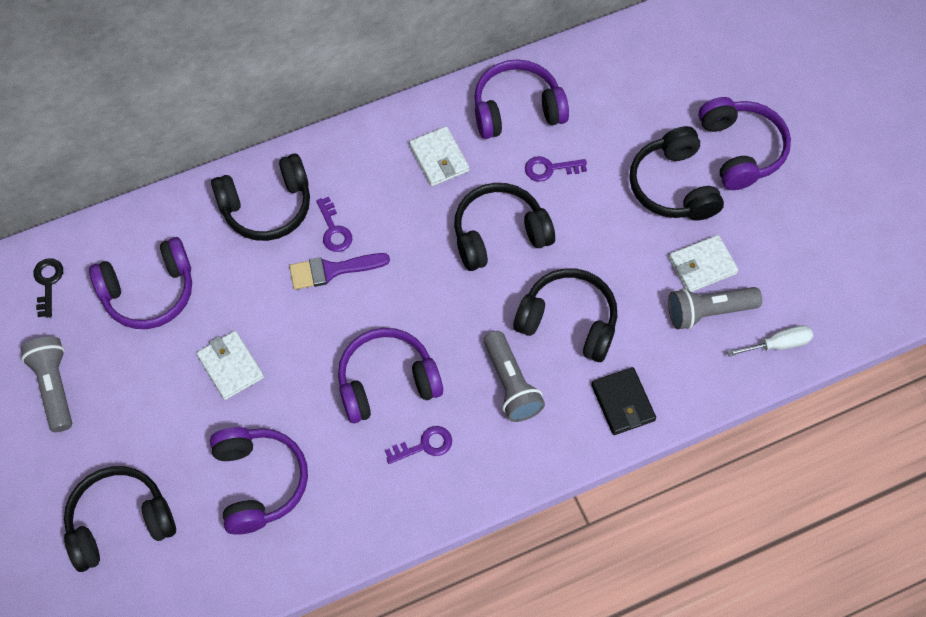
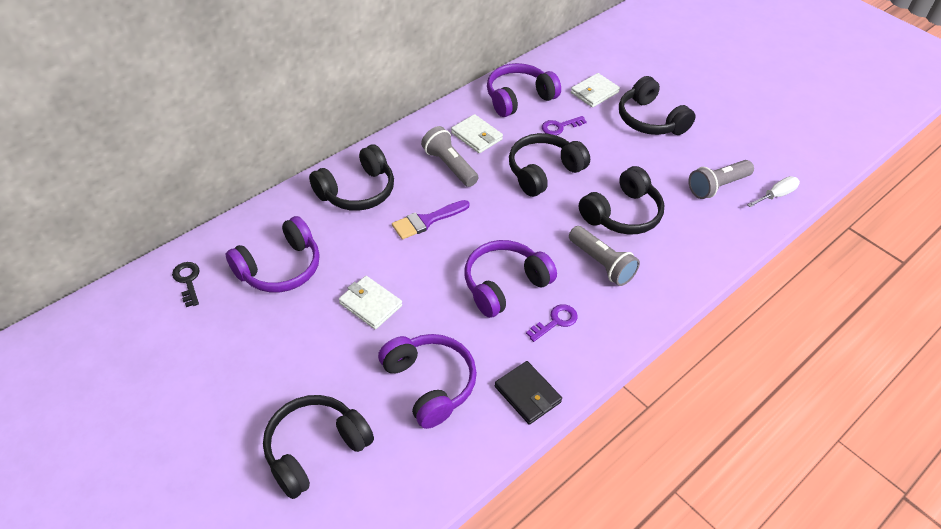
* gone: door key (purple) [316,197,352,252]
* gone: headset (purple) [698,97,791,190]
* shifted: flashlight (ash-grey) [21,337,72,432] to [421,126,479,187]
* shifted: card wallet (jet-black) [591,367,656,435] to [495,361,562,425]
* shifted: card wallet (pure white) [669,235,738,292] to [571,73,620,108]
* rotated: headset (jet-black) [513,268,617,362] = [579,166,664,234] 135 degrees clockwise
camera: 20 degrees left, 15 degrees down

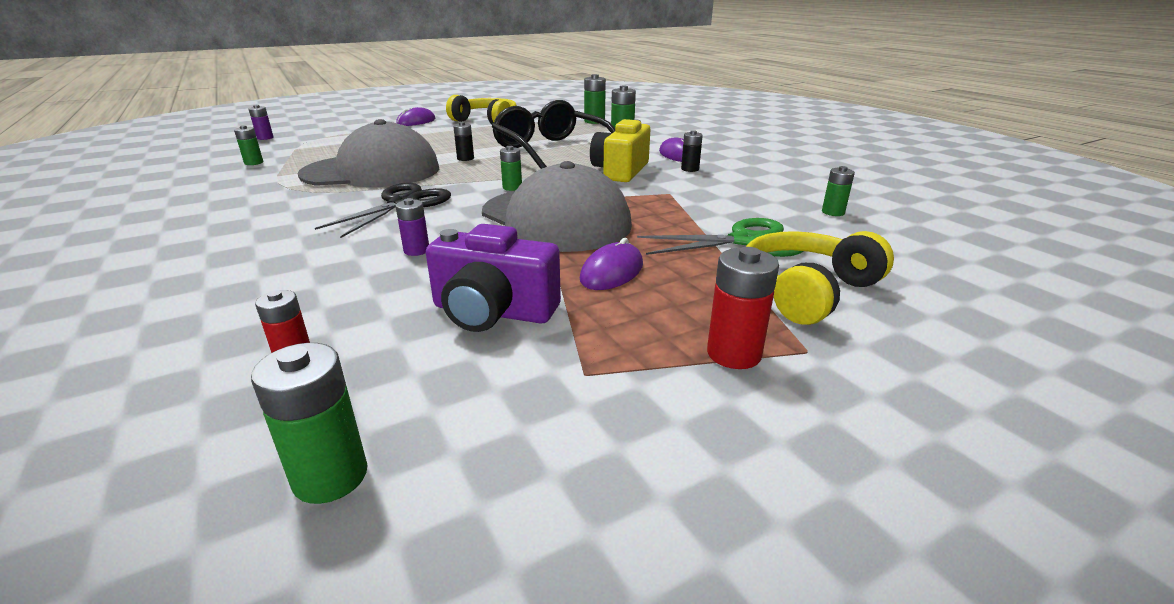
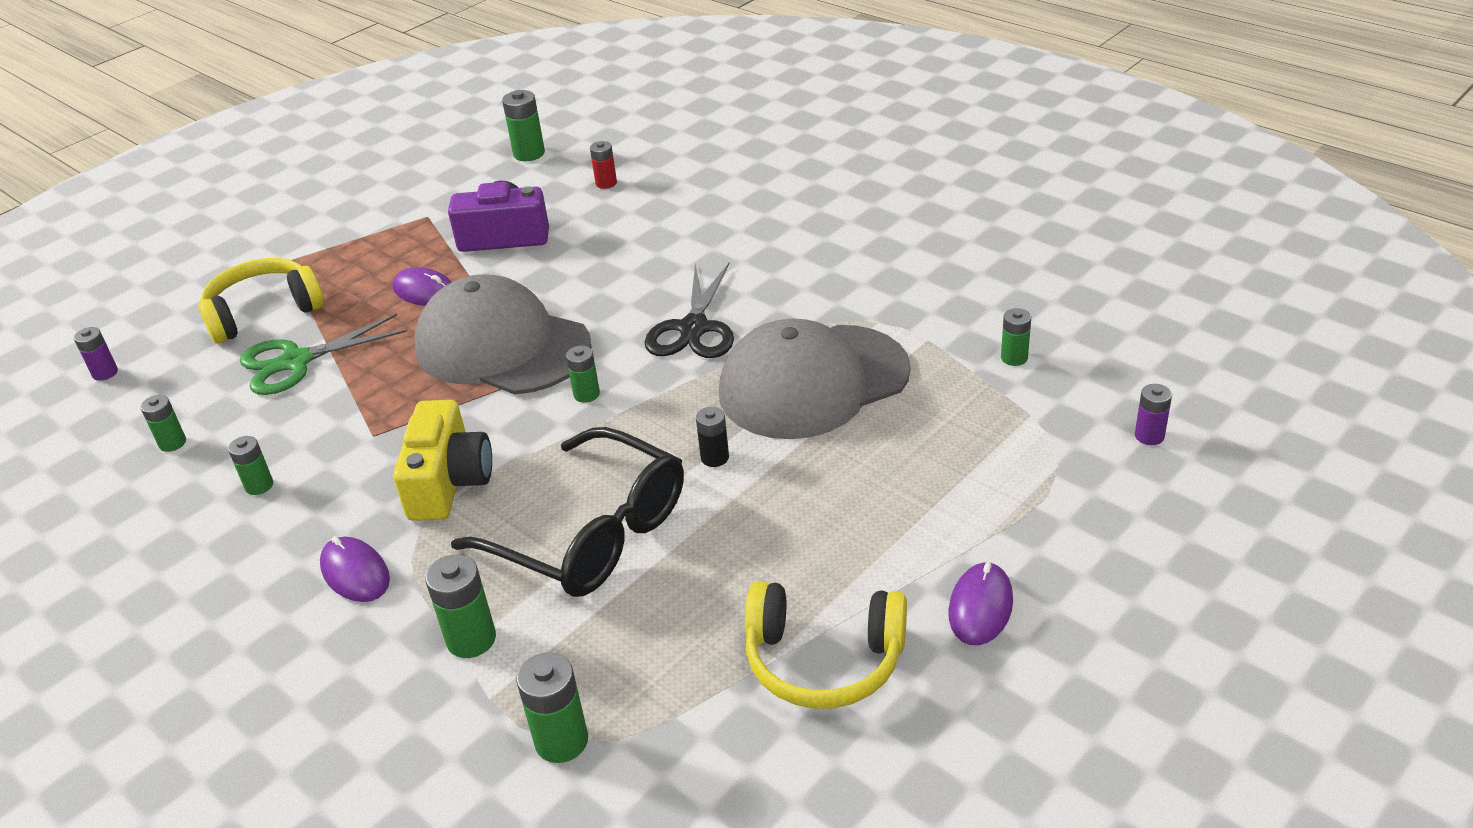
* gone: battery (jet-black) [681,130,703,172]
* gone: battery (scarlet) [707,247,779,369]
* new: battery (emerald) [228,436,273,495]
* shifted: battery (purple) [396,198,429,256] to [74,327,118,381]
* rotated: PC mouse (purple) [580,238,643,290] = [392,267,452,306] 75 degrees counterclockwise
* rotated: headset (bright yellow) [746,231,894,325] = [198,258,324,344] 150 degrees counterclockwise
camera: 165 degrees right, 10 degrees up

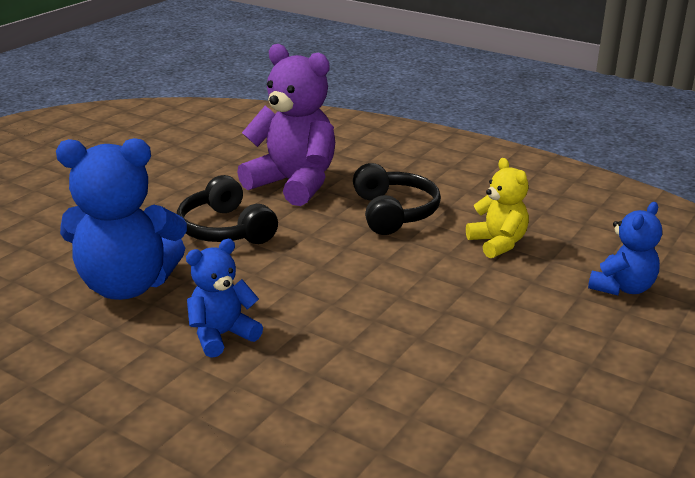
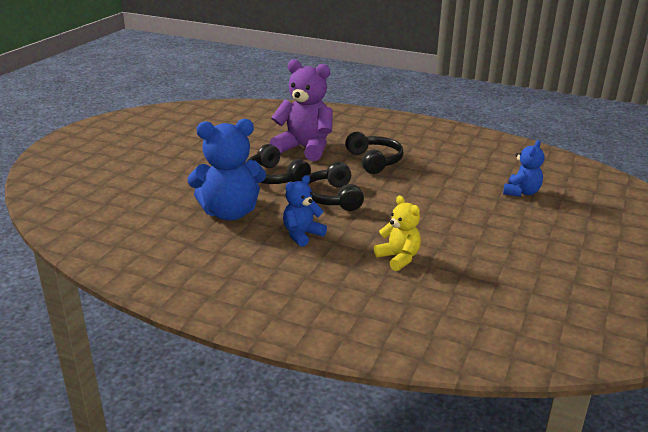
* new: headset (jet-black) [308,162,364,211]
* shifted: teddy bear (bright yellow) [466,158,529,258] to [374,196,421,271]
camera: 10 degrees left, 0 degrees up

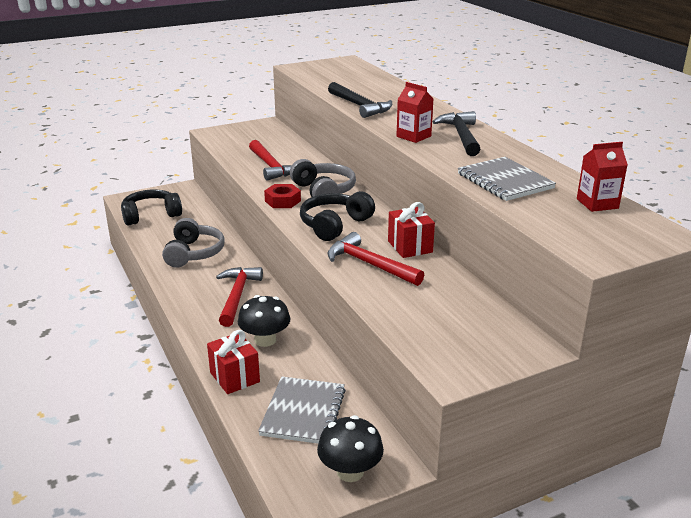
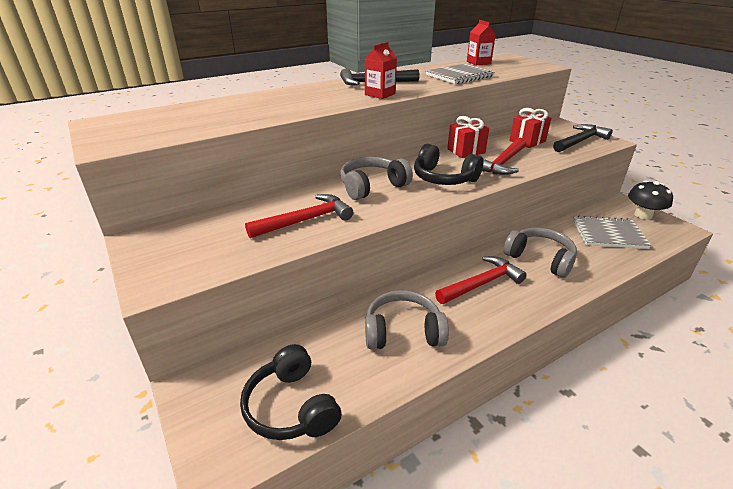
* gone: hex nut (scarlet) [264,184,301,208]
* shifted: present (scarlet) [207,330,260,394] to [509,108,551,148]
* shifted: carpenter's hammer (jet-black) [328,82,392,118] to [553,124,613,152]
* swapped: toadstool (jet-black) [238,295,291,347] to headset (ash-grey) [503,228,577,278]
* rotated: carpenter's hammer (scarlet) [216,267,263,327] = [435,256,527,304] 150 degrees clockwise
camera: 95 degrees left, 5 degrees up

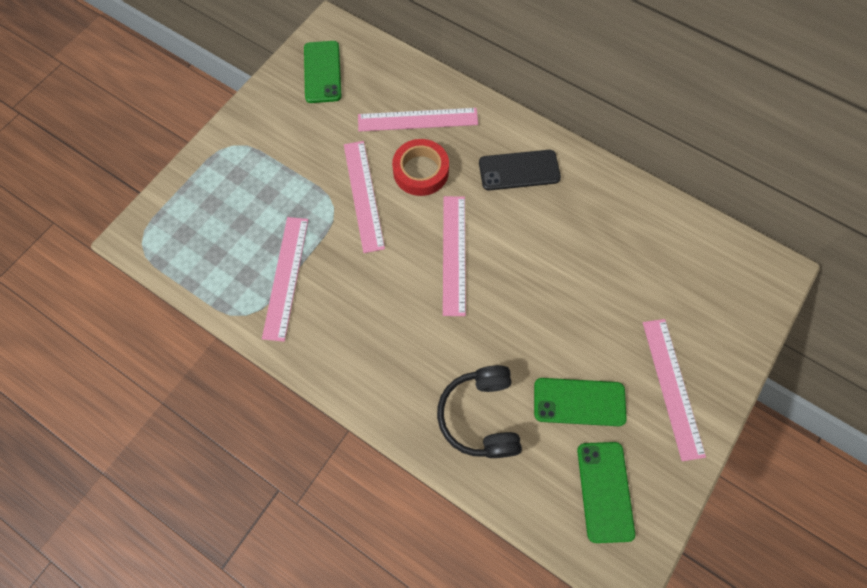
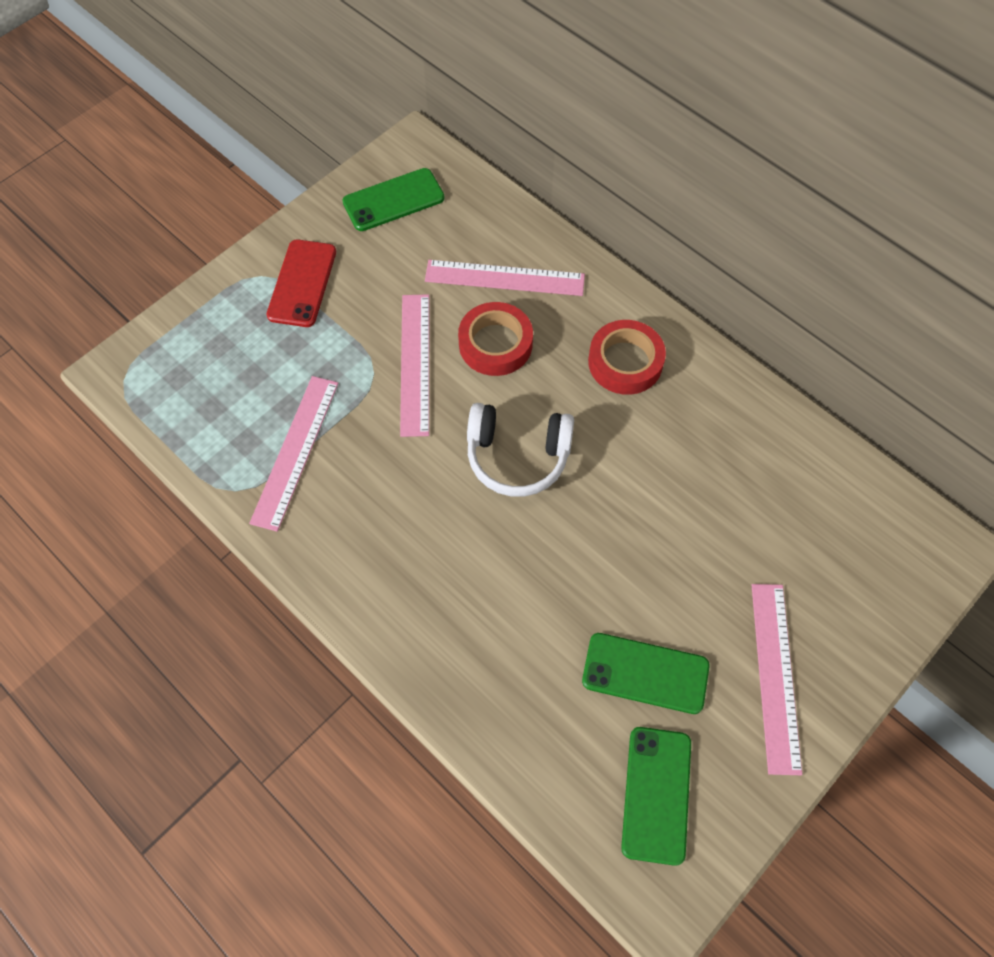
* gone: headset (jet-black) [437,365,522,458]
* new: smartphone (scarlet) [266,239,336,327]
* swapped: straightedge (rosy) [443,196,466,316] to headset (pure white) [467,403,574,497]
* swapped: smartphone (jet-black) [479,150,561,190] to tape (scarlet) [588,320,666,395]
* rotated: smartphone (emerald) [304,41,342,103] = [342,168,445,231] 60 degrees clockwise
camera: 10 degrees right, 5 degrees down

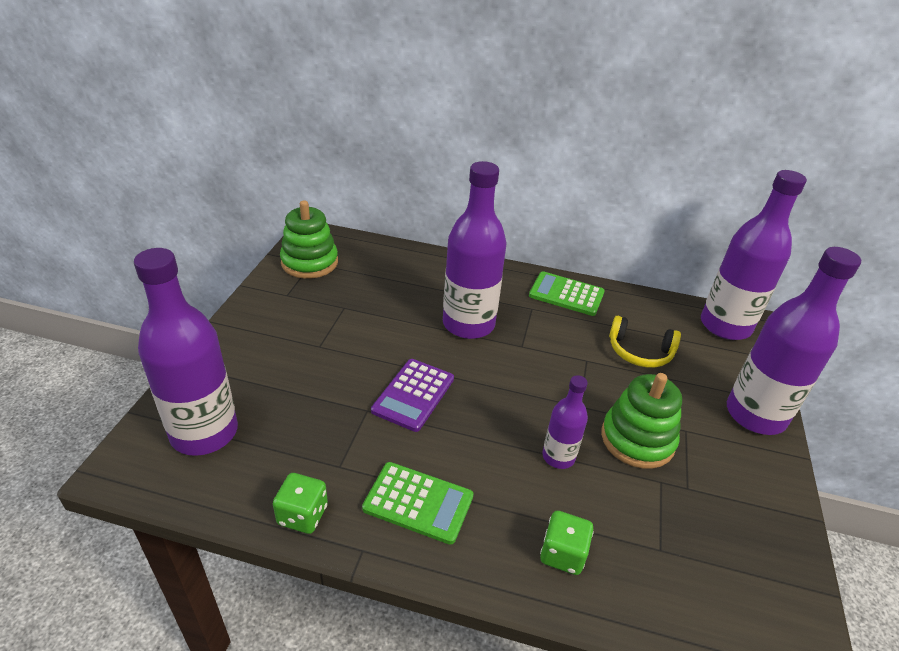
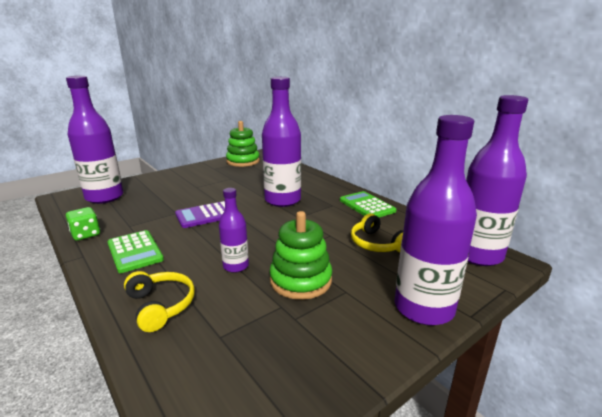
* swapped: game die (emerald) [540,511,594,575] to headset (bright yellow) [124,271,195,332]
camera: 40 degrees right, 15 degrees down

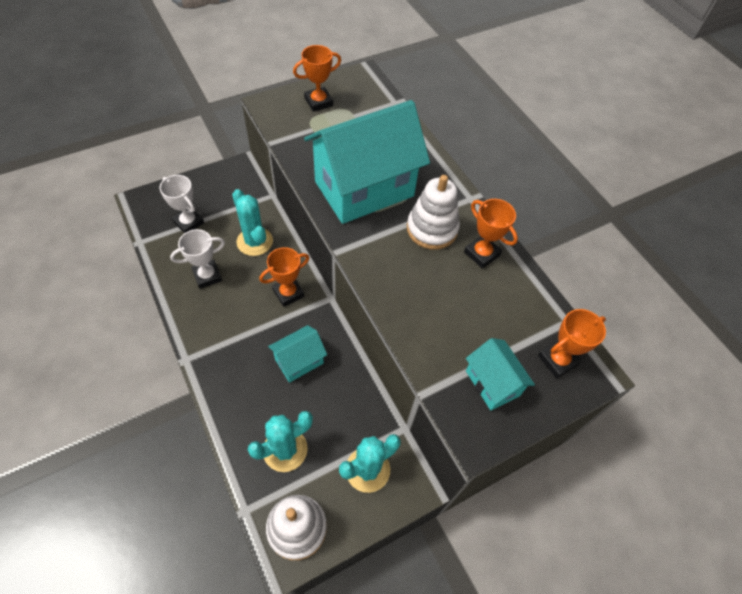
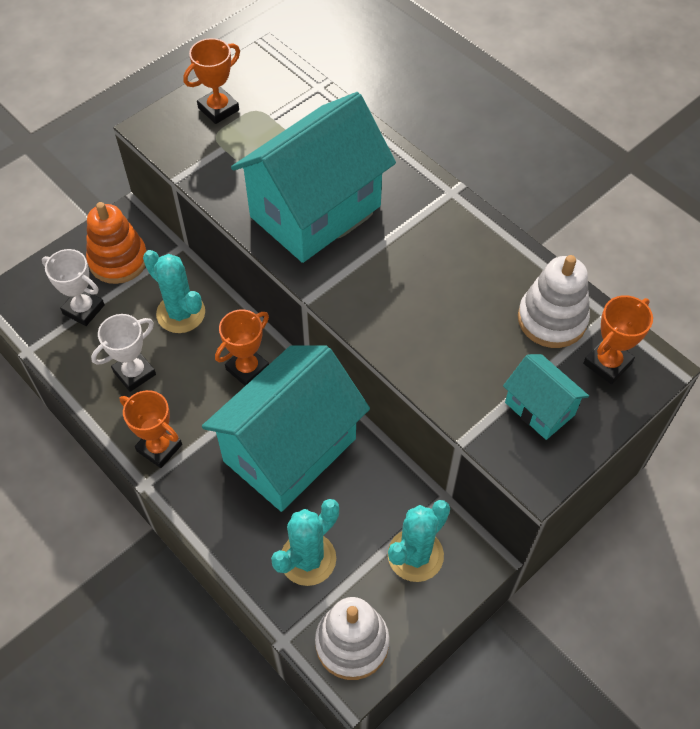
* new: stacking toy (orange-coloured) [86,202,147,284]
* shifted: stacking toy (pure white) [407,175,460,250] to [518,255,590,348]
* shifted: trophy (orange-coloured) [464,199,518,269] to [120,390,182,468]
* scaled: house (aqua) [268,325,327,383] = [202,345,370,512] x2.11
camera: 10 degrees left, 0 degrees up

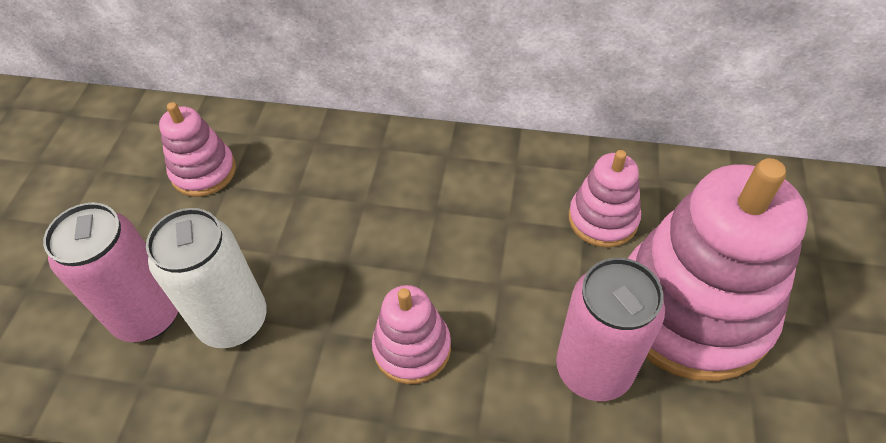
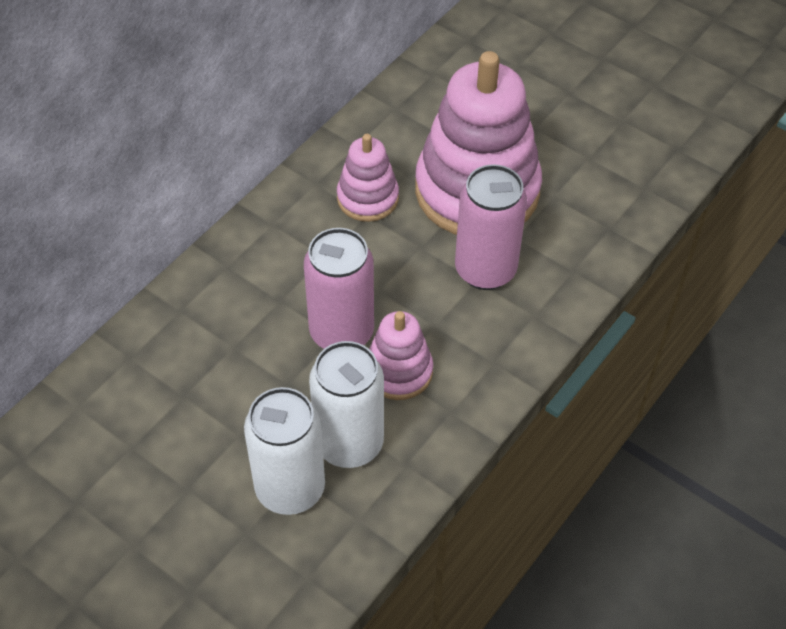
* gone: stacking toy (rosy) [159,102,236,197]
* new: tin (pure white) [309,341,384,468]
* shifted: tin (rosy) [43,203,178,342] to [304,228,374,349]
camera: 65 degrees left, 0 degrees up

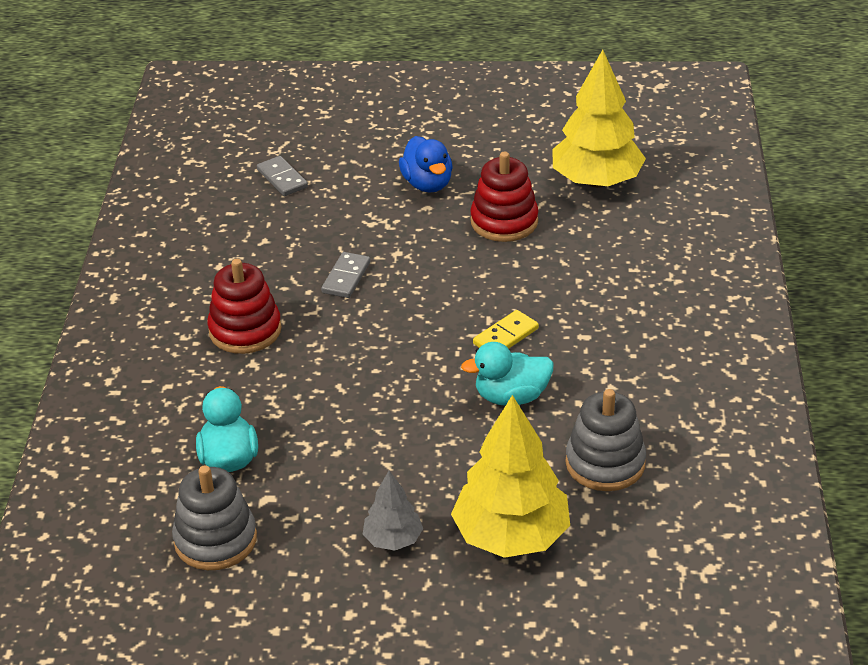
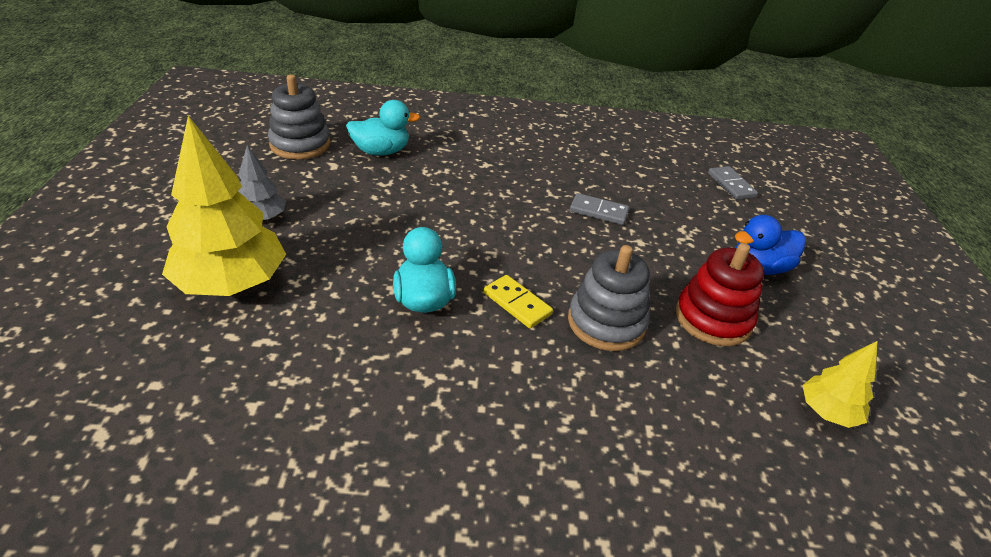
* gone: stacking toy (scarlet) [207,259,282,354]
* shifted: stacking toy (ash-grey) [565,389,646,491] to [568,245,650,351]
* rotated: domino tile (ash-grey) [257,156,308,196] = [708,166,758,200] 75 degrees counterclockwise
* scaled: toy tree (bright yellow) [552,50,646,188] = [802,341,877,428] x0.51
camera: 85 degrees right, 0 degrees up

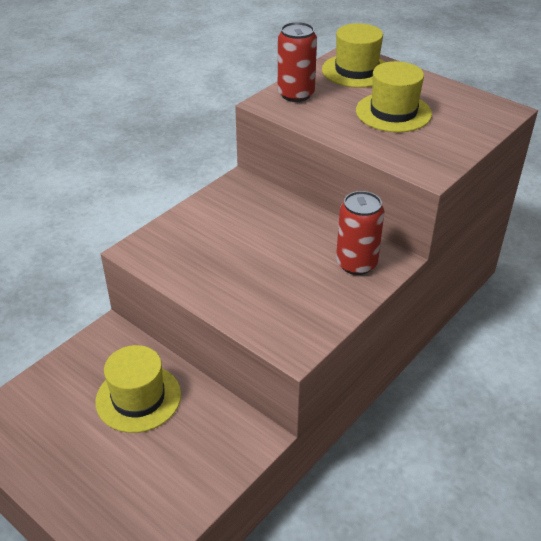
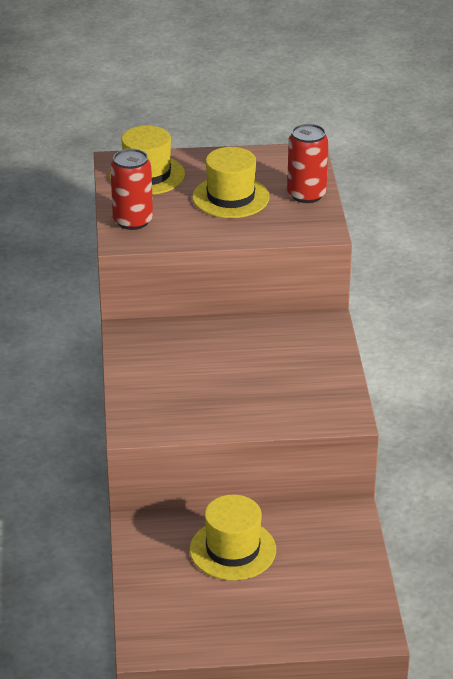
* shifted: tin (scarlet) [336,191,384,275] to [287,124,329,203]
camera: 45 degrees left, 5 degrees down

